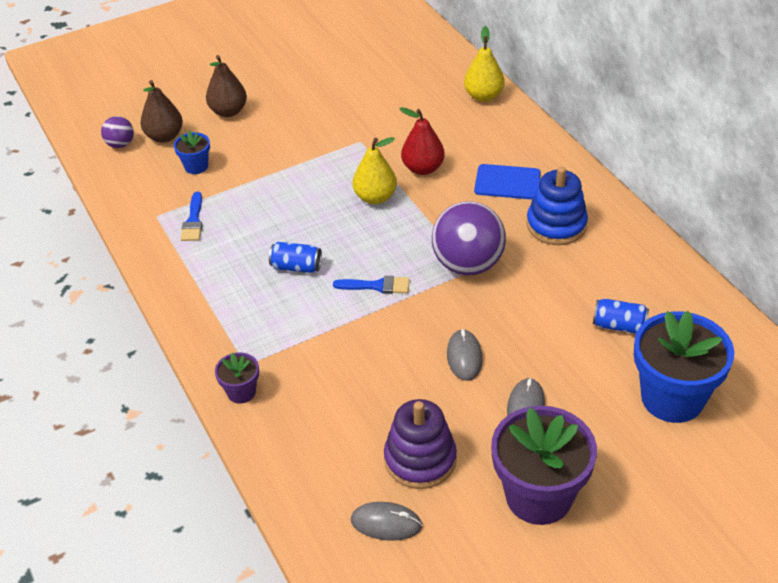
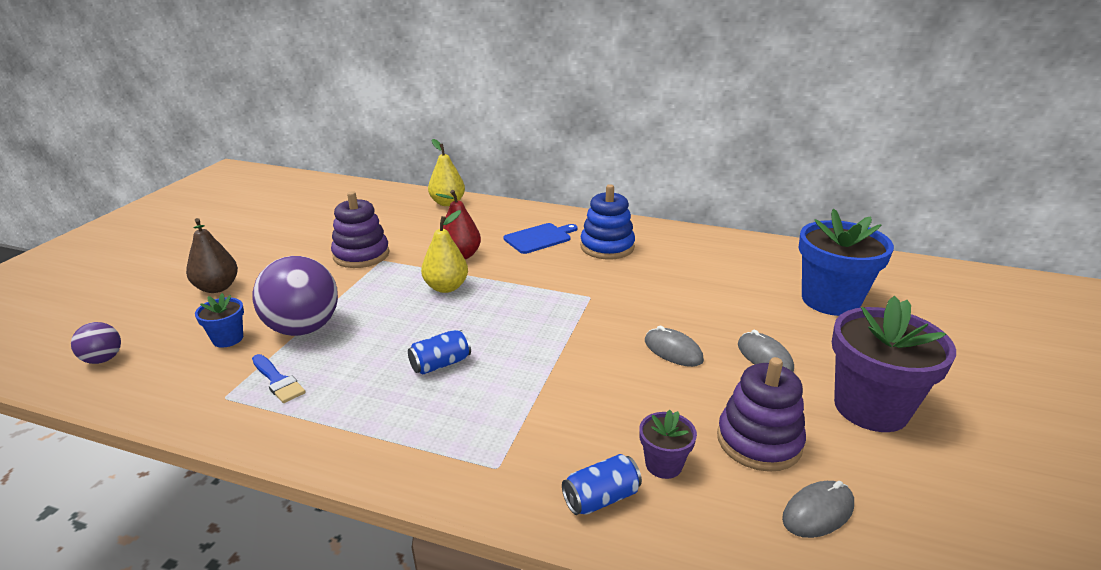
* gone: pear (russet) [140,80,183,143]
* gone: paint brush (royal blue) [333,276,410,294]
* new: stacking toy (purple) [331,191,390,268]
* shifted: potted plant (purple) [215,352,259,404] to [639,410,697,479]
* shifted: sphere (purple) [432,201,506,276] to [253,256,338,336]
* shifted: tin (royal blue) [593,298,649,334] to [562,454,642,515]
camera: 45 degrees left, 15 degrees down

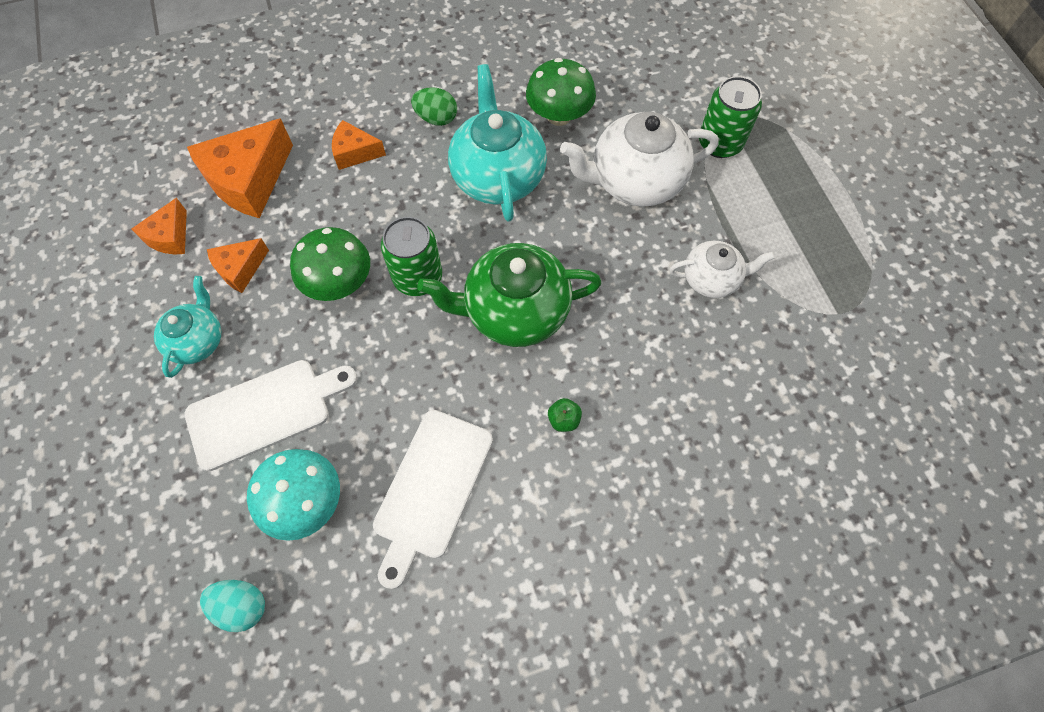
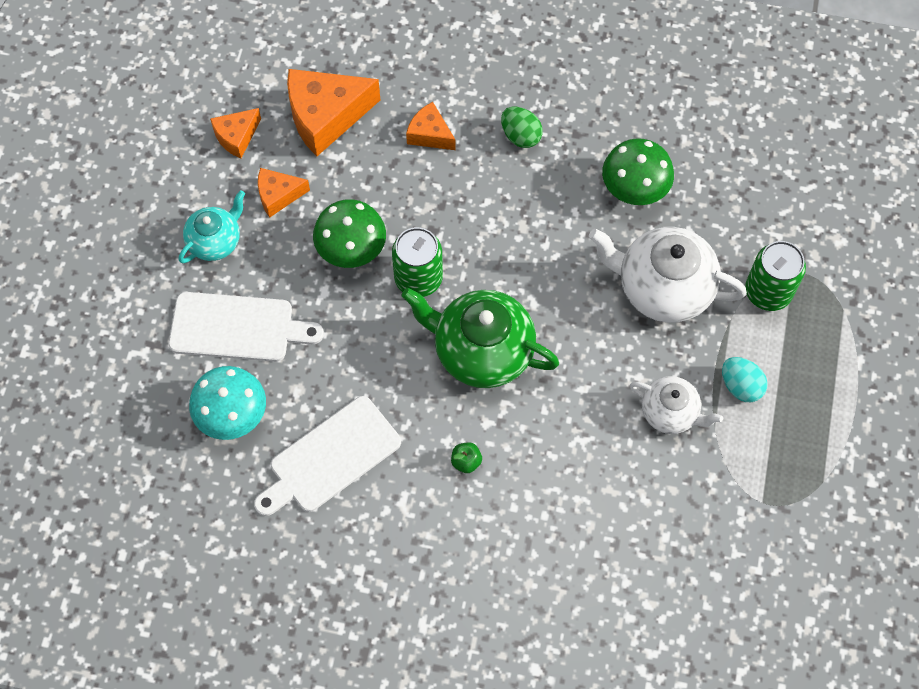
* gone: tea pot (aqua) [448,64,547,222]
* shifted: egg (aqua) [200,580,265,632] to [722,357,767,402]
camera: 30 degrees right, 0 degrees up

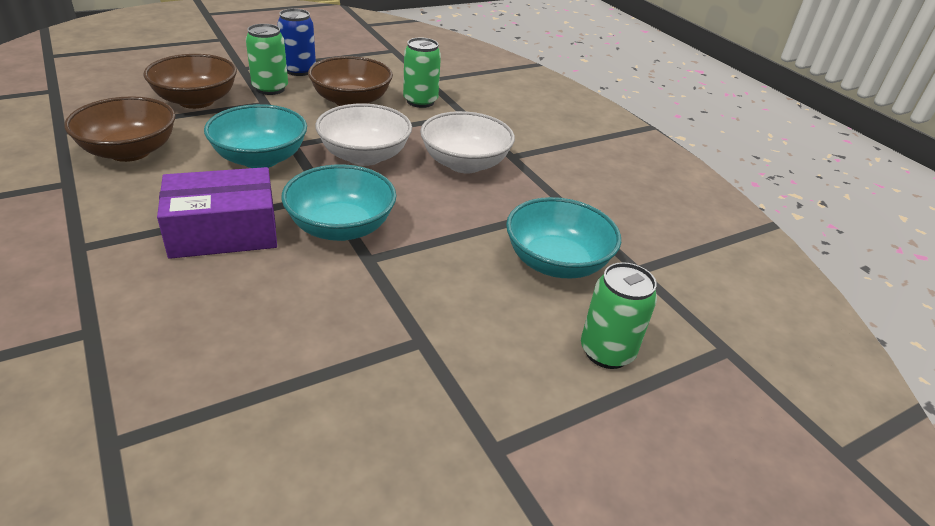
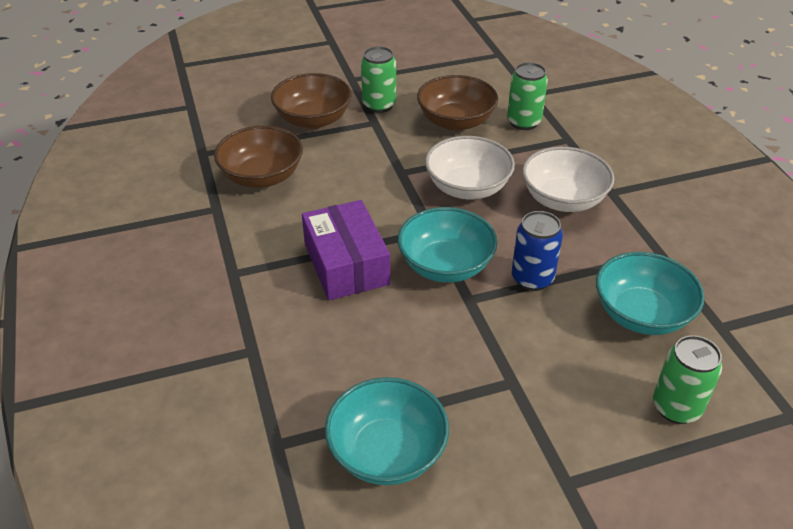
* shifted: bowl (aqua) [204,104,307,168] to [325,377,449,485]
* shifted: tin (royal blue) [277,9,316,76] to [512,211,563,291]
* rotated: box (purple) [157,167,277,259] = [302,200,390,300] 75 degrees clockwise
camera: 15 degrees right, 5 degrees up

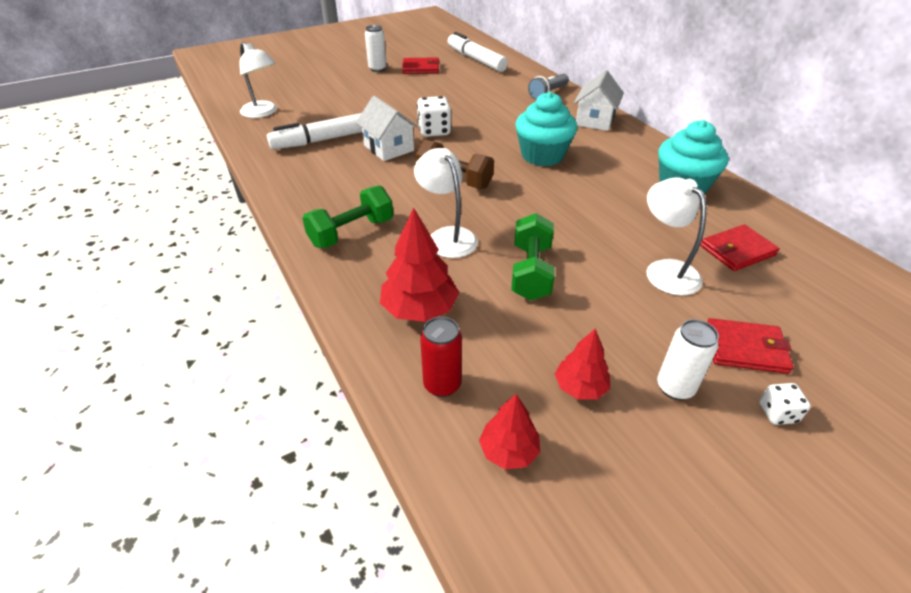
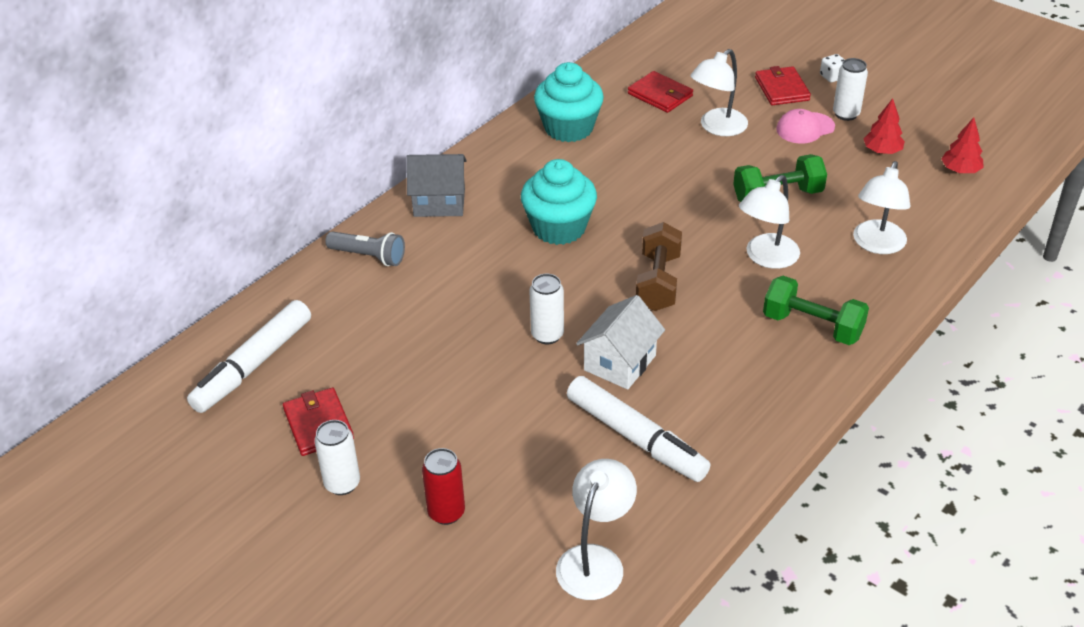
* new: peaked cap (rosy) [776,109,835,144]
* shifted: tin (scarlet) [420,316,462,397] to [422,448,465,525]
* swapped: toy tree (scarlet) [380,208,459,322] to desk lamp (pure white) [853,161,910,254]
* swapped: game die (pure white) [417,96,451,137] to tin (pure white) [529,274,564,344]
* repainted: house (pure white) [574,70,624,131] to house (ash-grey) [406,154,467,217]
camera: 110 degrees left, 0 degrees up

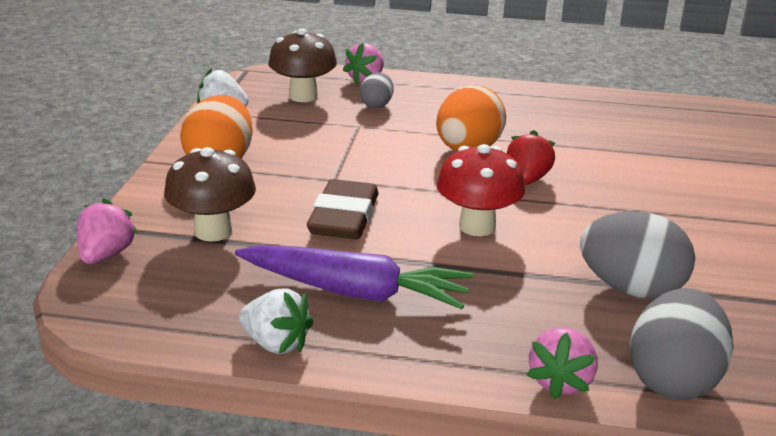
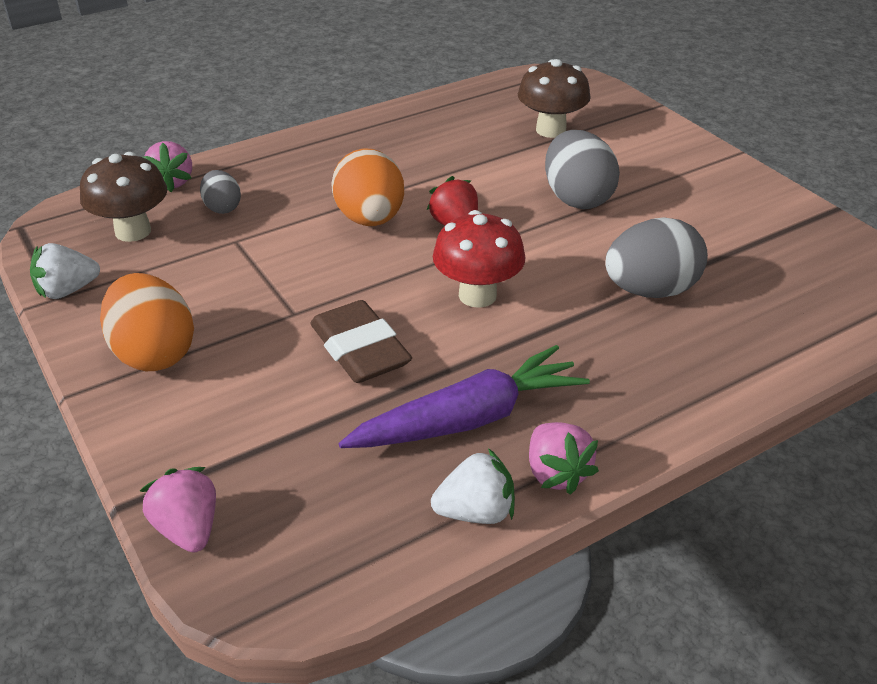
* shifted: toadstool (russet) [164,147,256,242] to [518,59,591,138]
* shifted: berry (rosy) [527,327,598,399] to [529,422,599,495]
* shifted: egg (ash-grey) [630,288,733,400] to [545,130,620,209]
camera: 40 degrees left, 10 degrees up

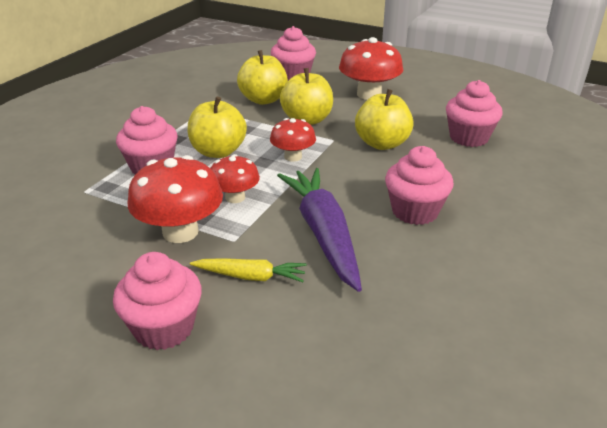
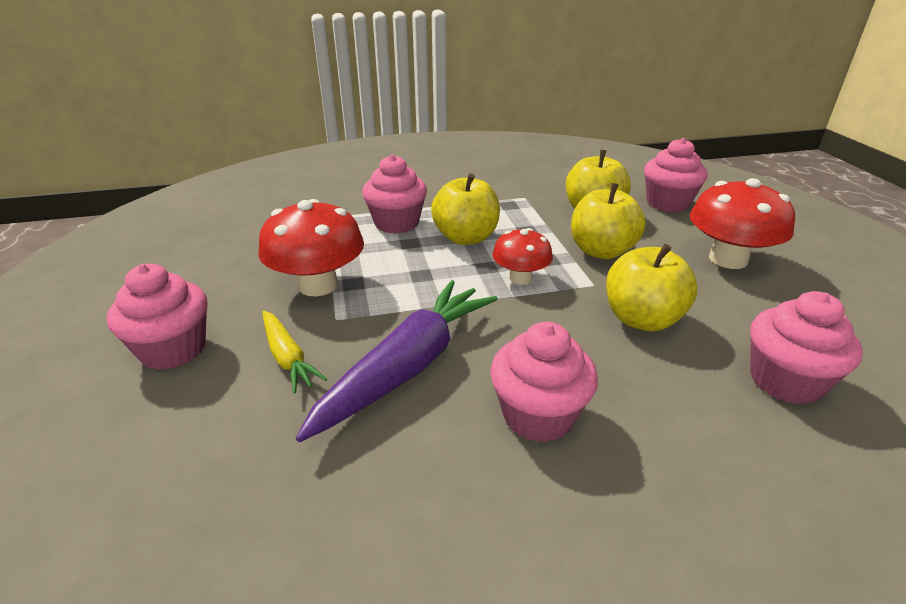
* gone: toadstool (scarlet) [210,154,260,203]
camera: 50 degrees right, 0 degrees up

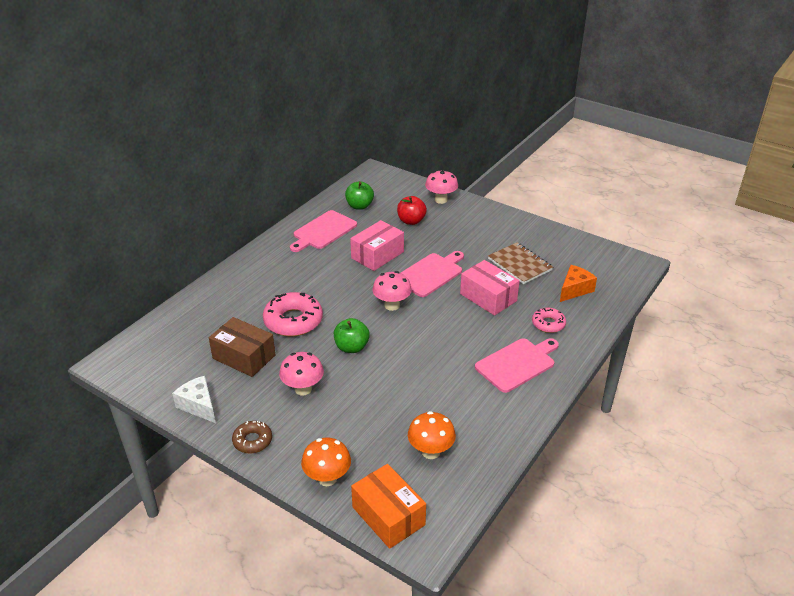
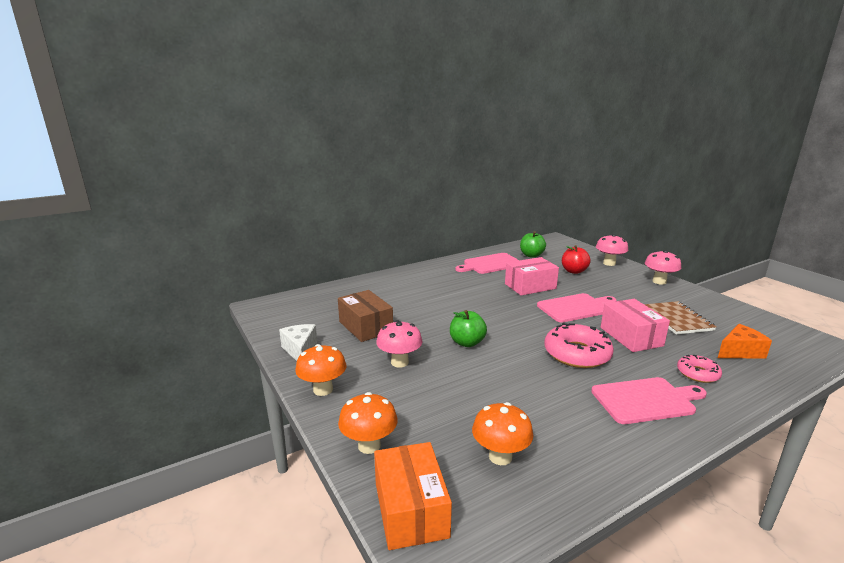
* shifted: doughnut (rosy) [263,292,323,336] to [544,323,614,368]
* shifted: toadstool (rosy) [372,271,412,311] to [645,250,681,285]
* swapped: doughnut (russet) [232,421,272,453] to toadstool (orange-coloured) [295,344,347,396]
camera: 25 degrees right, 15 degrees down

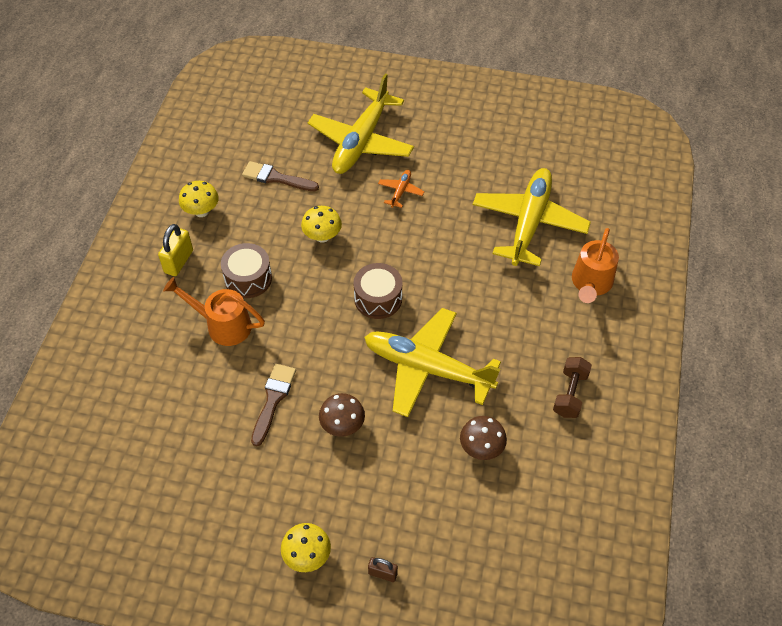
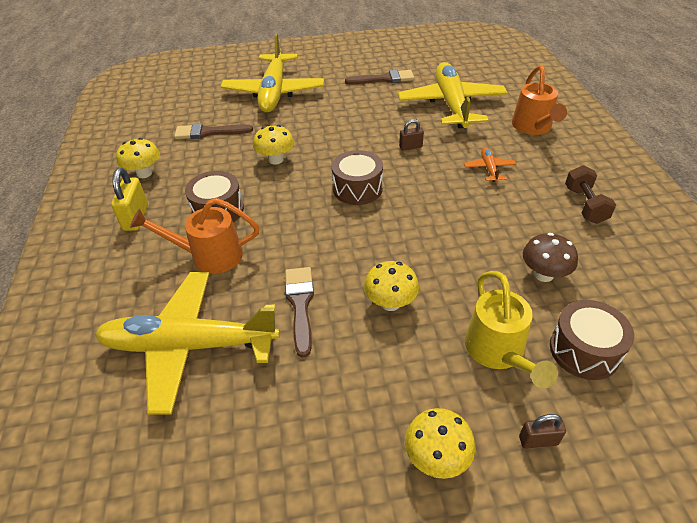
* new: paint brush (russet) [345,70,414,84]
* new: lock (russet) [399,119,424,150]
* new: sprinkling can (bright yellow) [465,271,558,389]
* new: drum (russet) [550,300,634,380]
* shifted: aeroplane (bright yellow) [364,308,501,417] to [95,272,280,415]
* shifted: aeroplane (orange-coloured) [378,170,424,208] to [464,147,516,183]
* repainted: toadstool (russet) [319,393,365,437] to toadstool (bright yellow) [364,261,419,311]
camera: 20 degrees left, 10 degrees down

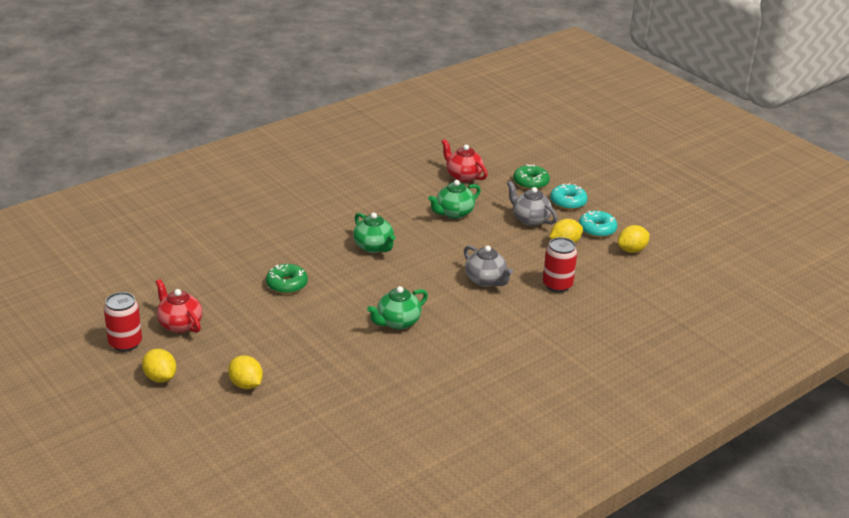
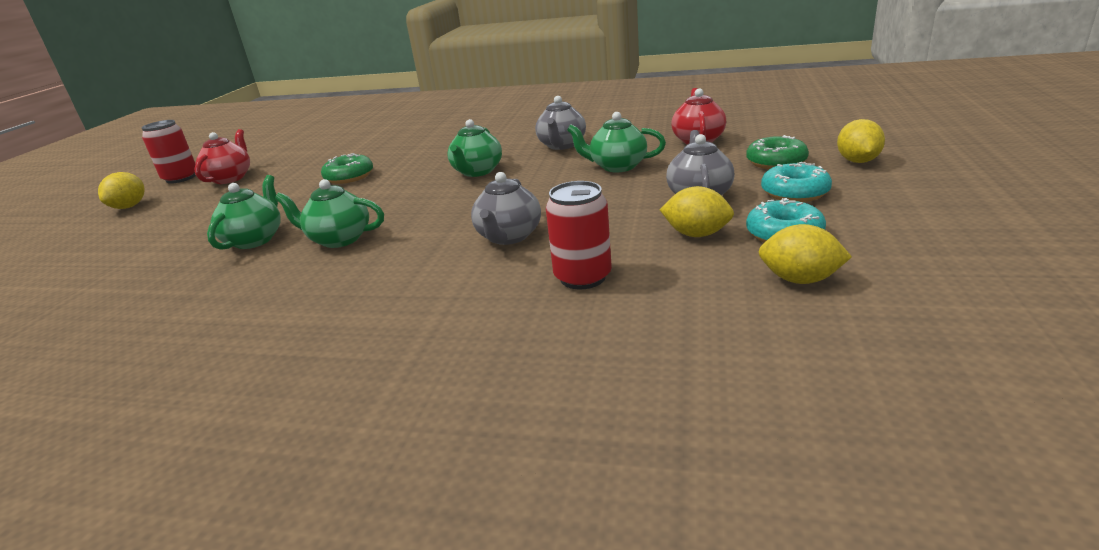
* new: tea pot (emerald) [207,175,281,250]
* new: tea pot (ash-grey) [535,96,586,150]
* shifted: toy lemon (bright yellow) [228,355,263,389] to [837,119,885,163]
camera: 55 degrees right, 5 degrees down

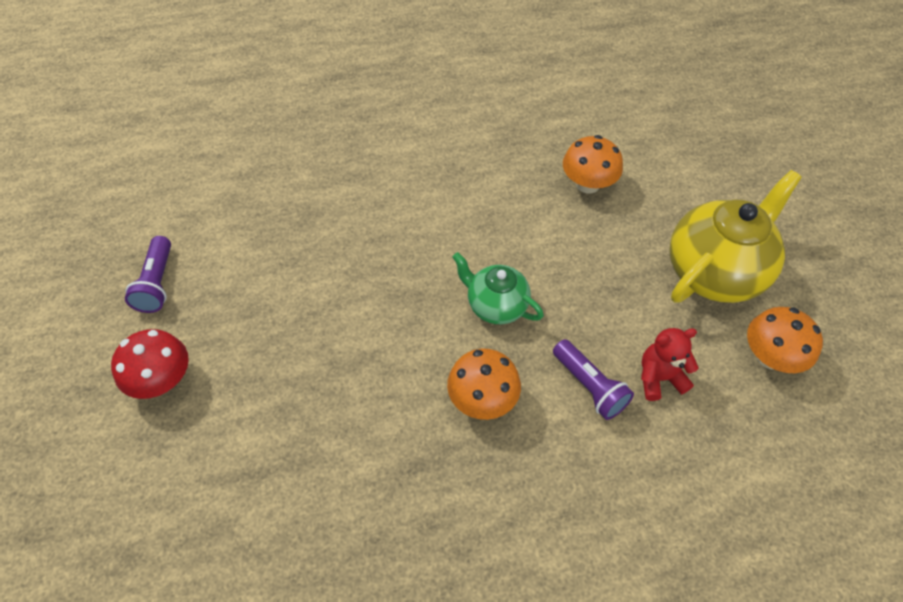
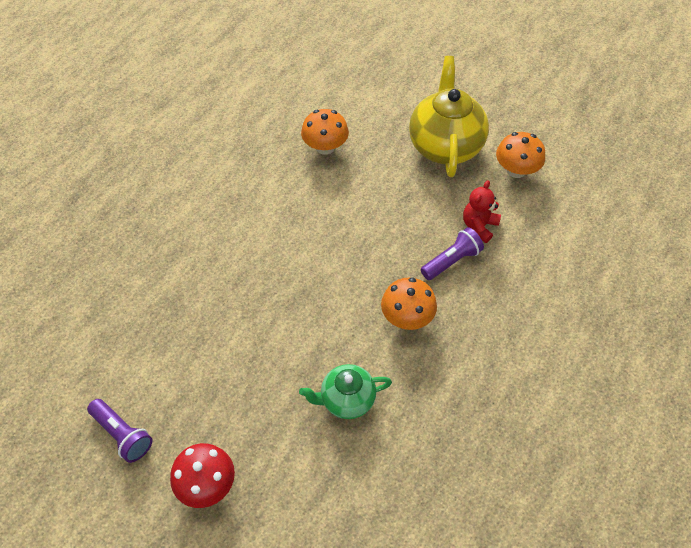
* shifted: tea pot (emerald) [453,252,544,324] to [299,364,392,419]
* rotated: flashlight (purple) [553,339,634,420] = [421,227,484,280] 45 degrees counterclockwise
camera: 45 degrees left, 0 degrees up

